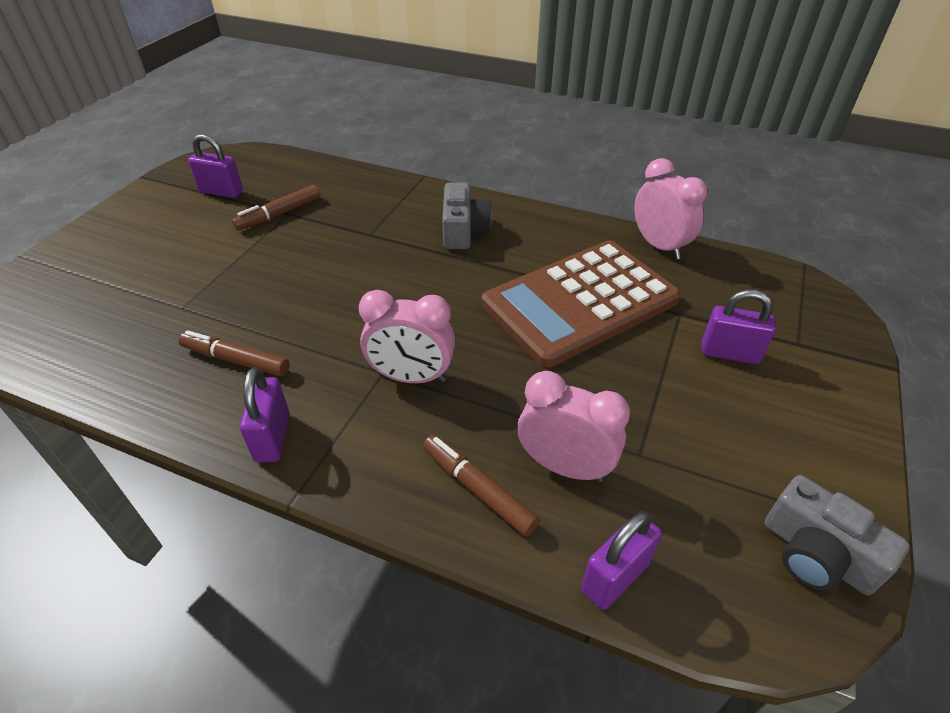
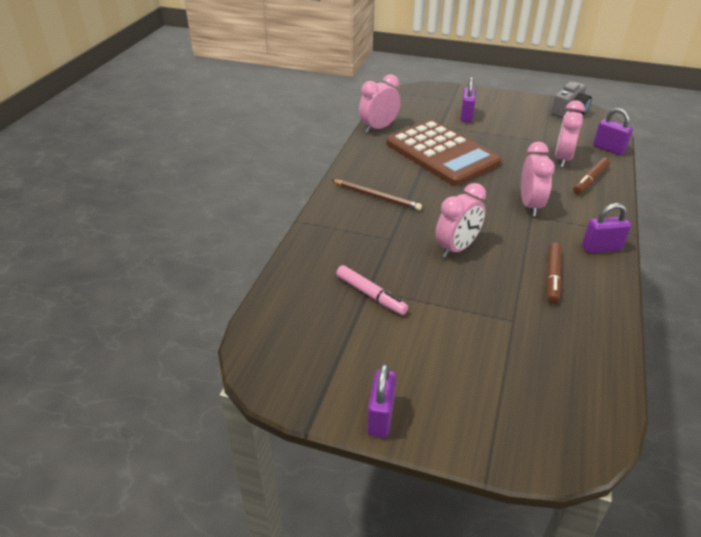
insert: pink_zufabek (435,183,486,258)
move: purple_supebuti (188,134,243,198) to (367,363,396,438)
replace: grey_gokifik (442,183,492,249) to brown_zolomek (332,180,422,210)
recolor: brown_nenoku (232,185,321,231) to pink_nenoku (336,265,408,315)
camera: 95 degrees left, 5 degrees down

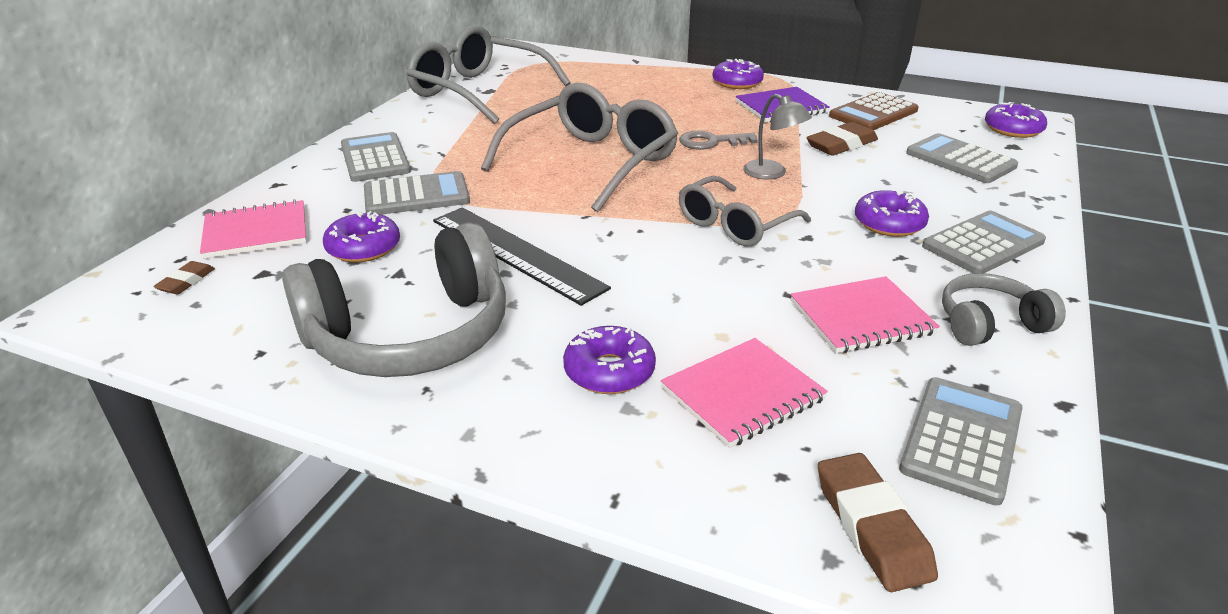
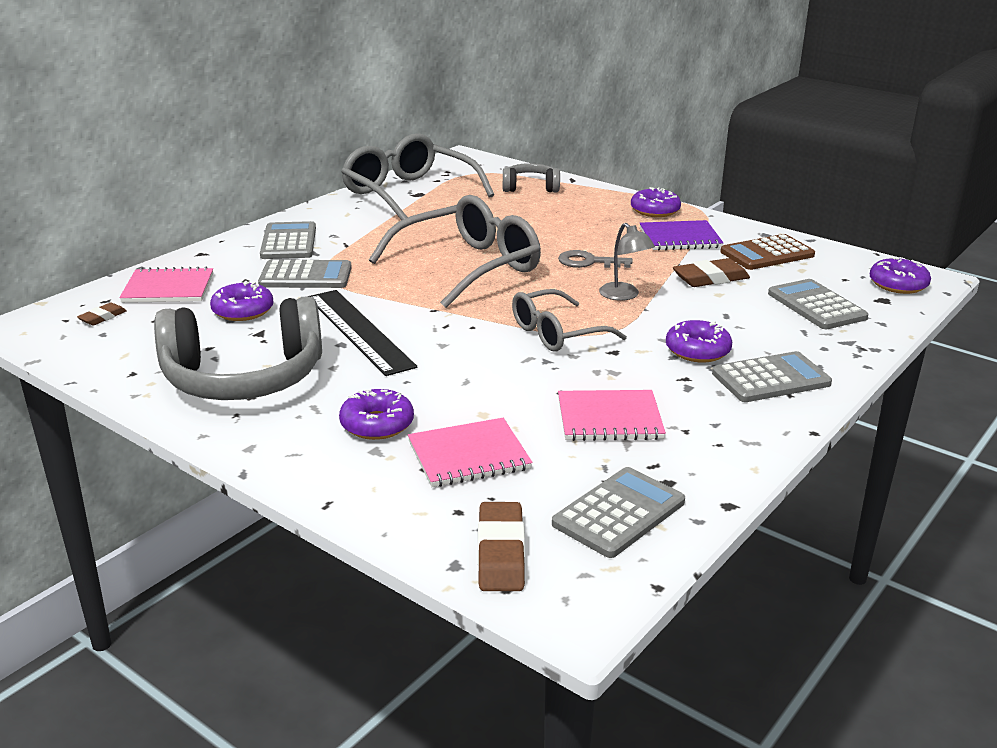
move: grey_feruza (942,273,1066,346) to (503,163,560,193)
camera: 15 degrees right, 5 degrees down

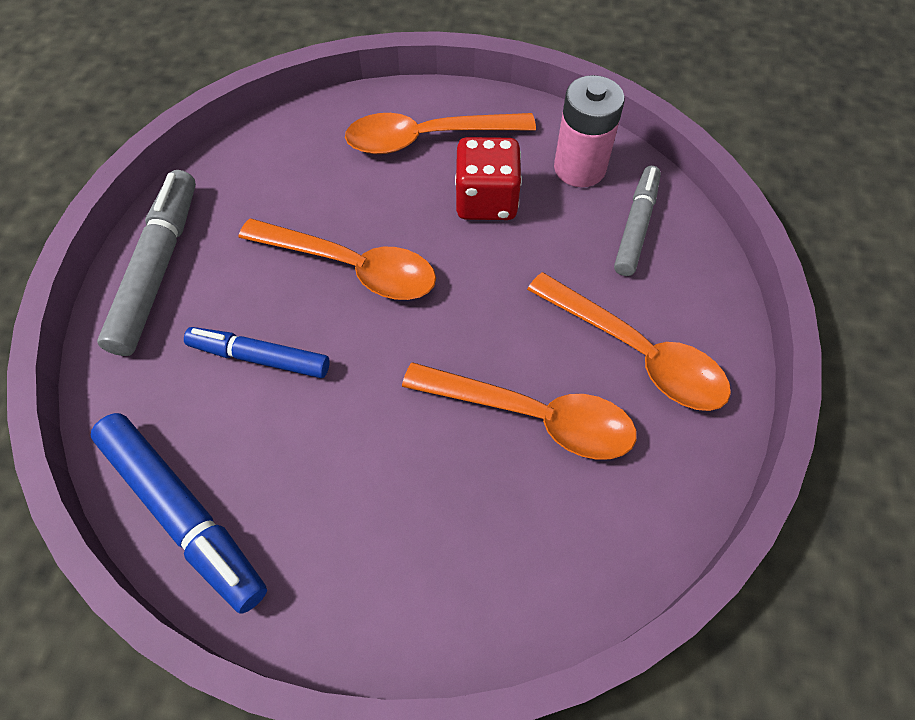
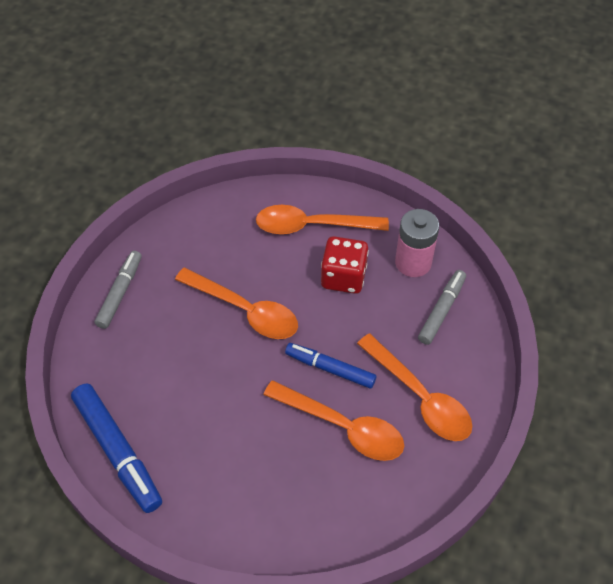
move: blue_nenoku (184,327,330,378) to (285,343,376,388)
resize: grey_nenoku (97,170,196,356) = (95,251,142,329) x0.66
camera: 10 degrees right, 5 degrees down

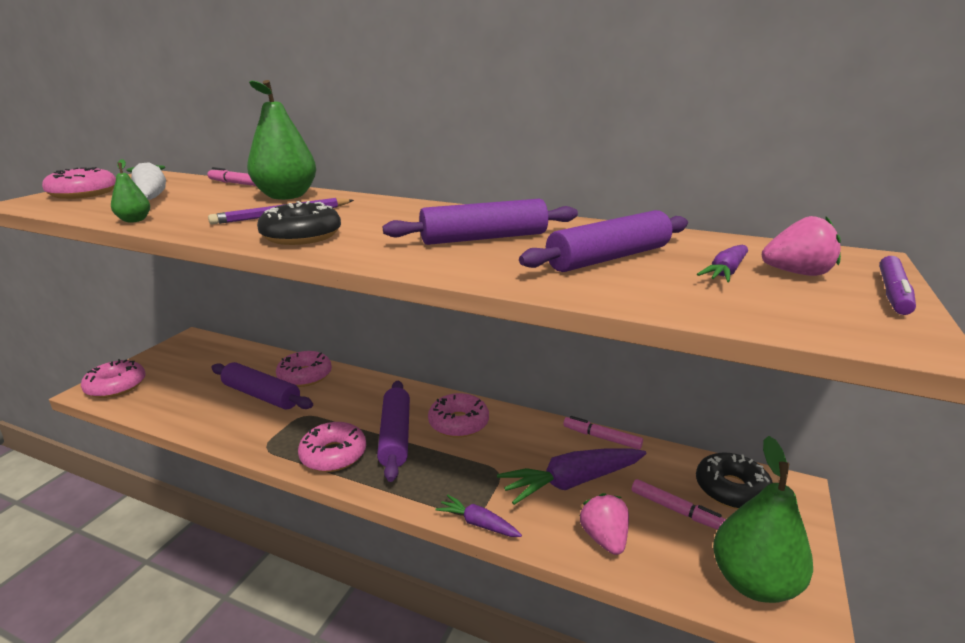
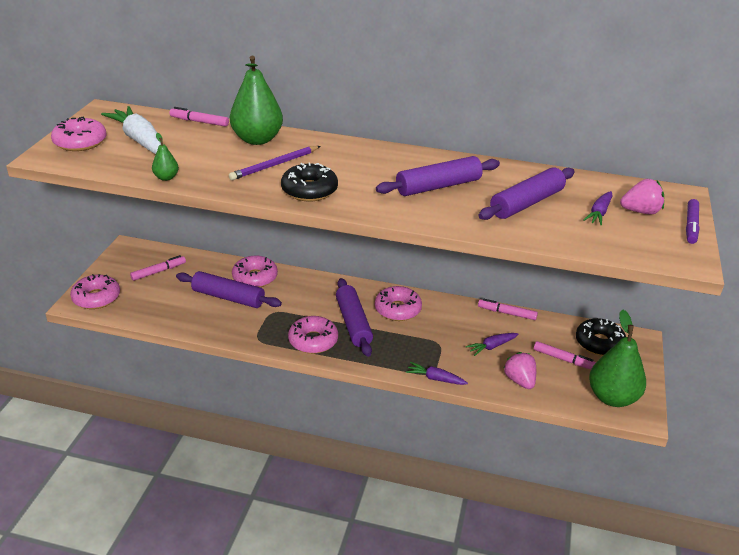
insert: pink_nenoku (130,255,186,281)
resize: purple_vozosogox (497,448,647,505) = (466,333,518,356) x0.53
camera: 10 degrees left, 10 degrees up

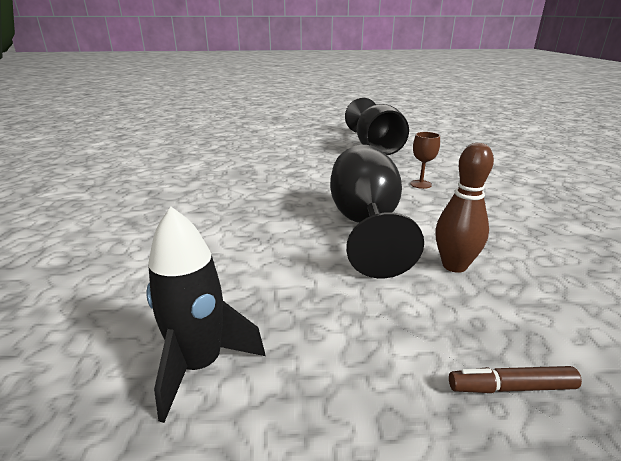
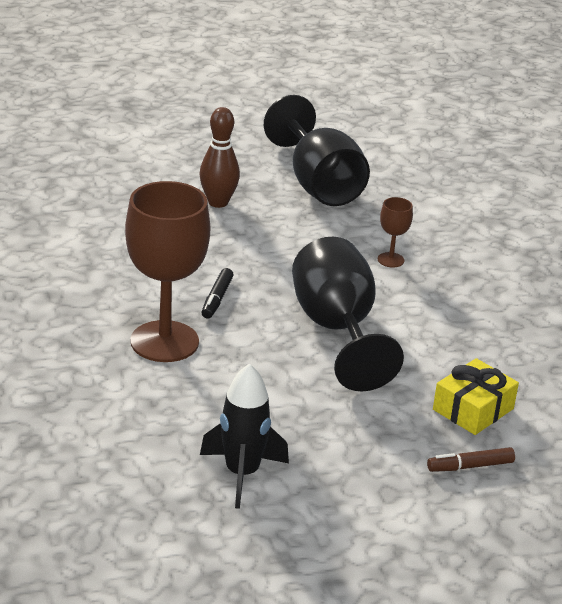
insert: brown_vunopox (125,181,210,362); black_nenoku (201,268,233,318); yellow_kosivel (433,358,519,435)
move: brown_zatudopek (435,143,494,273) to (199,107,240,208)
camera: 15 degrees left, 5 degrees up

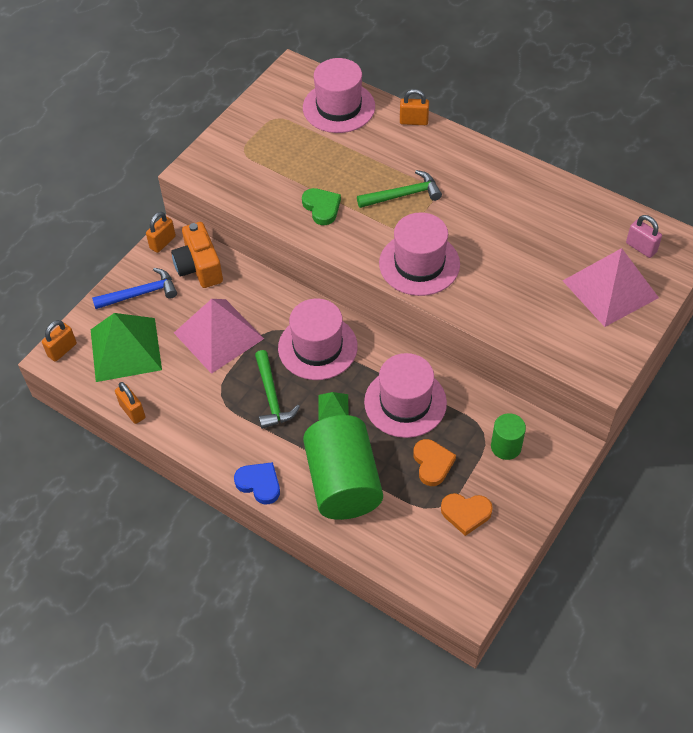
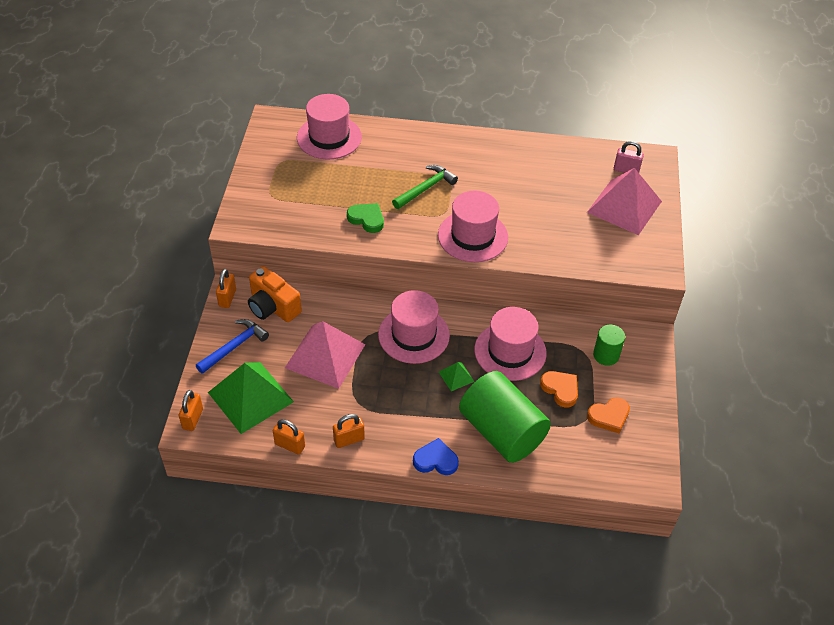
delete: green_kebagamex (255,350,300,429)
move: orange_supebuti (400,89,429,125) to (333,414,365,448)
camera: 30 degrees left, 5 degrees down

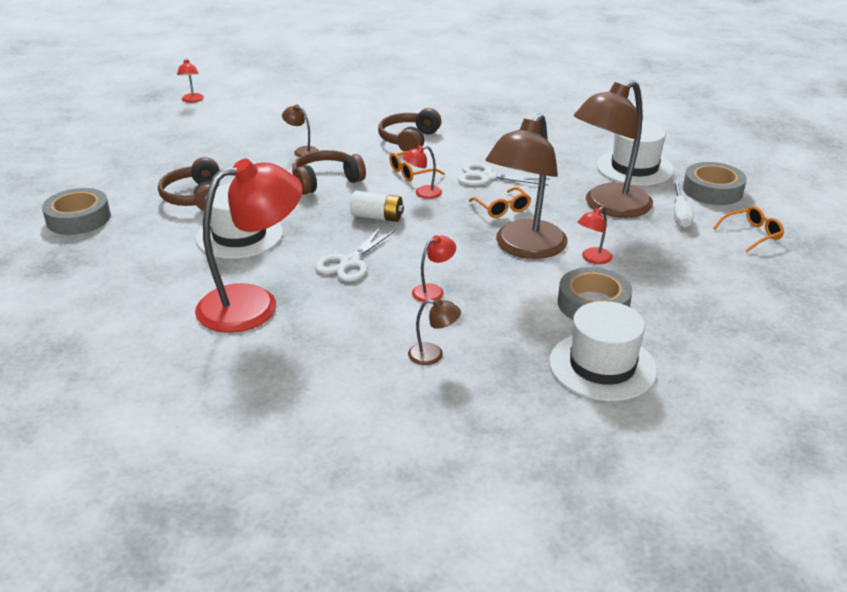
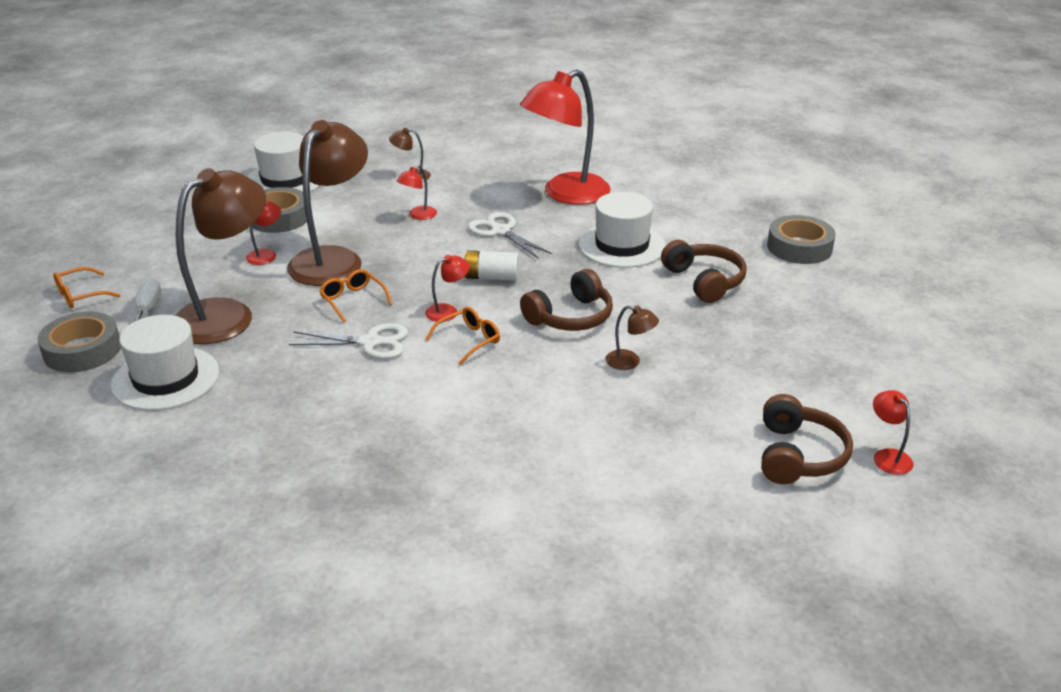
move: brown_feruza (378,108,441,152) to (761,394,853,484)
rotate: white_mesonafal (315,227,396,282) = (468,212,552,258) 60 degrees counterclockwise
camera: 170 degrees right, 0 degrees up

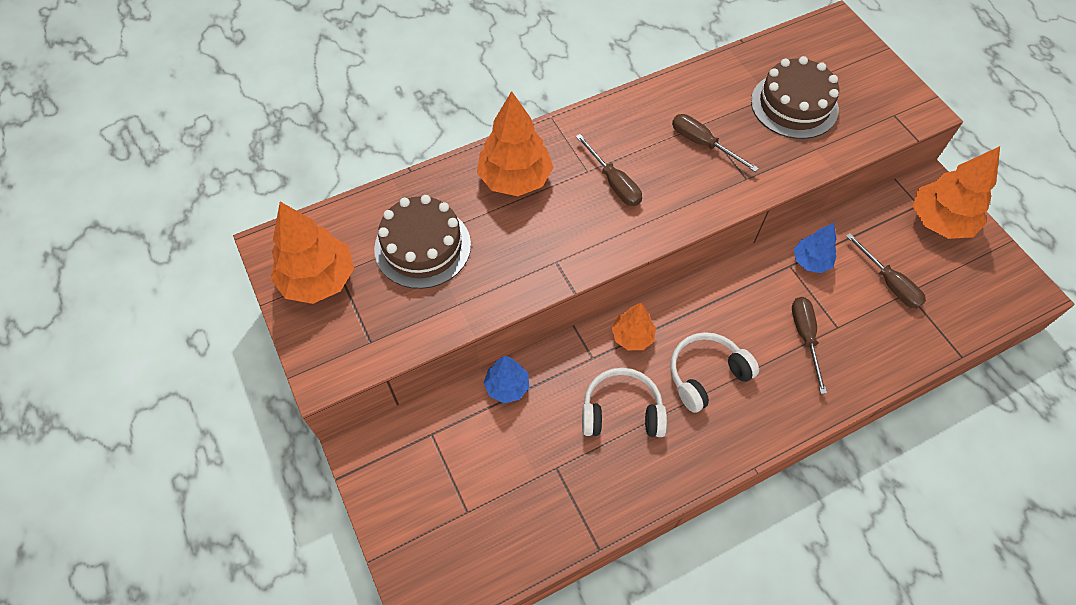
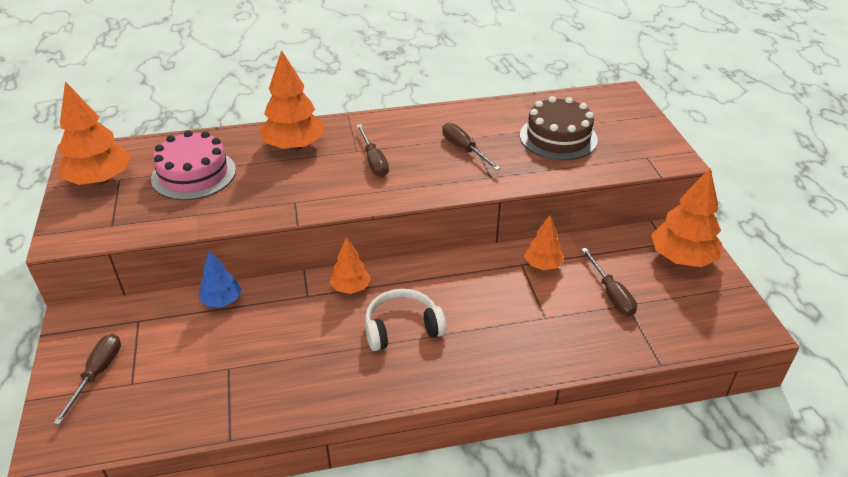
delete: white_feruza (582,368,667,437)
move: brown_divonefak (792,297,827,394) to (53,334,121,425)
recolor: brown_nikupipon (374,195,471,289) to pink_nikupipon (151,130,236,200); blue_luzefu (794,223,836,273) to orange_luzefu (524,216,564,270)
camera: 15 degrees right, 20 degrees down

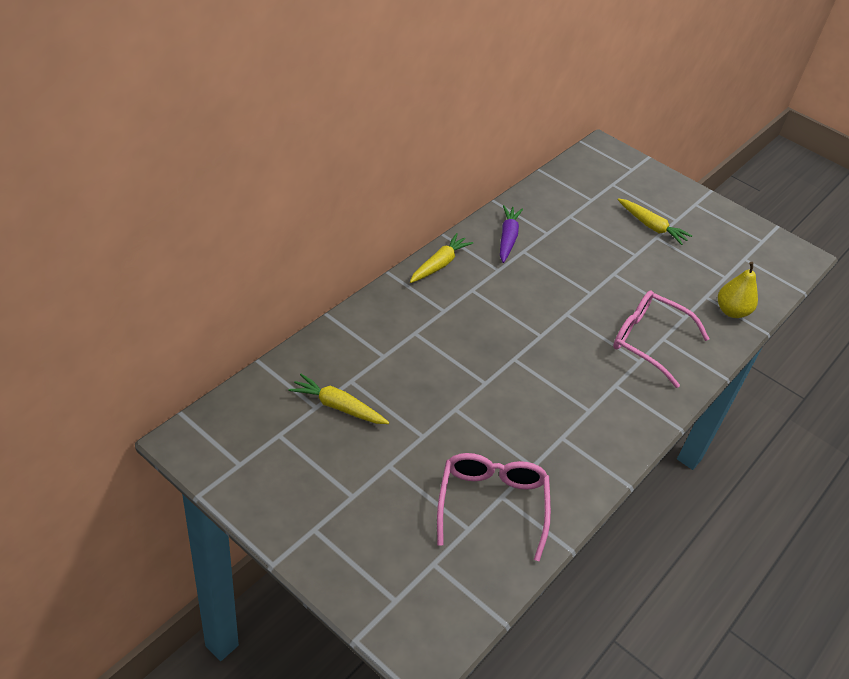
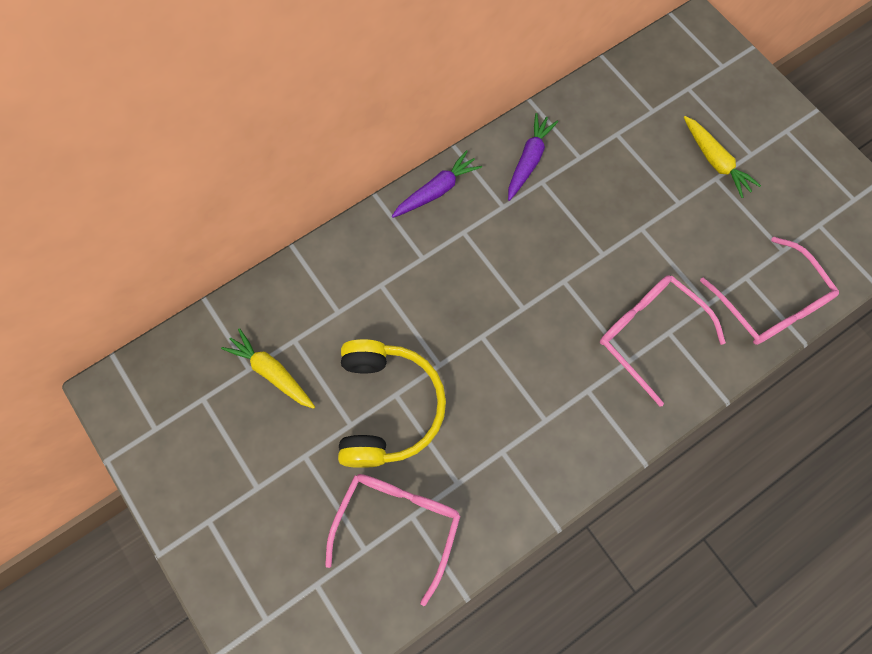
insert: yellow_feruza (338,339,446,468)
replace: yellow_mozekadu (718,262,758,318) to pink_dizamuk (700,237,839,345)
recolor: yellow_vozosogox (410,233,473,283) to purple_vozosogox (392,150,482,218)
camera: 20 degrees right, 25 degrees up

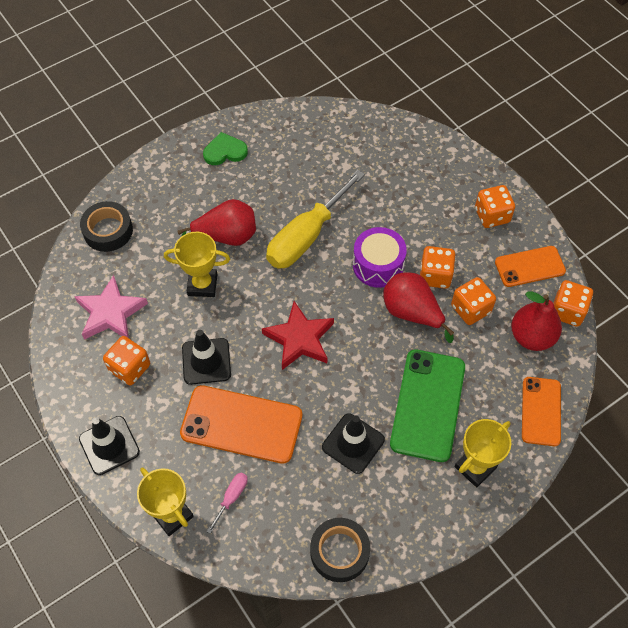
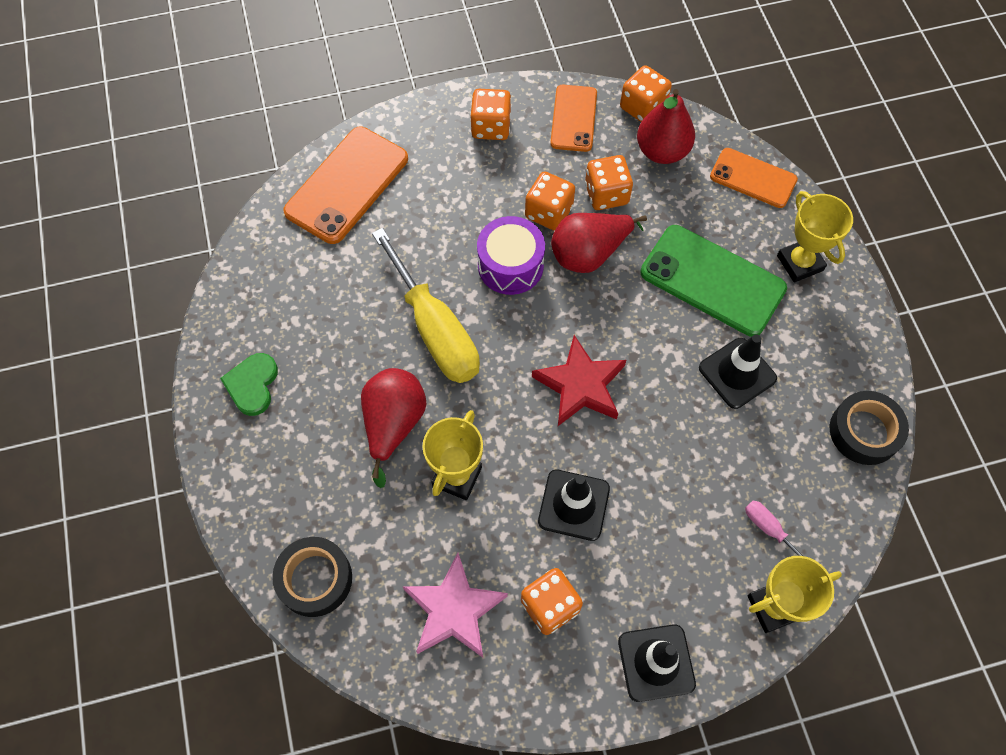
move: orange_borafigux (180,385,302,464) to (283,127,408,244)
camera: 70 degrees left, 5 degrees up

